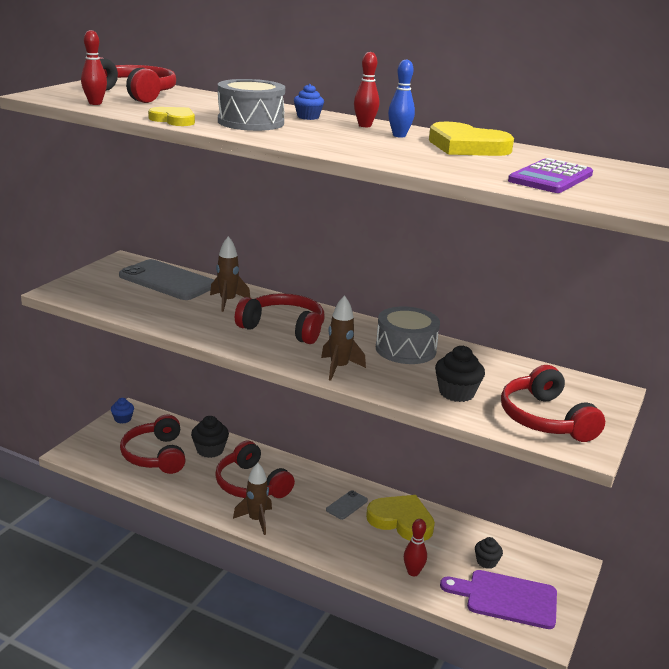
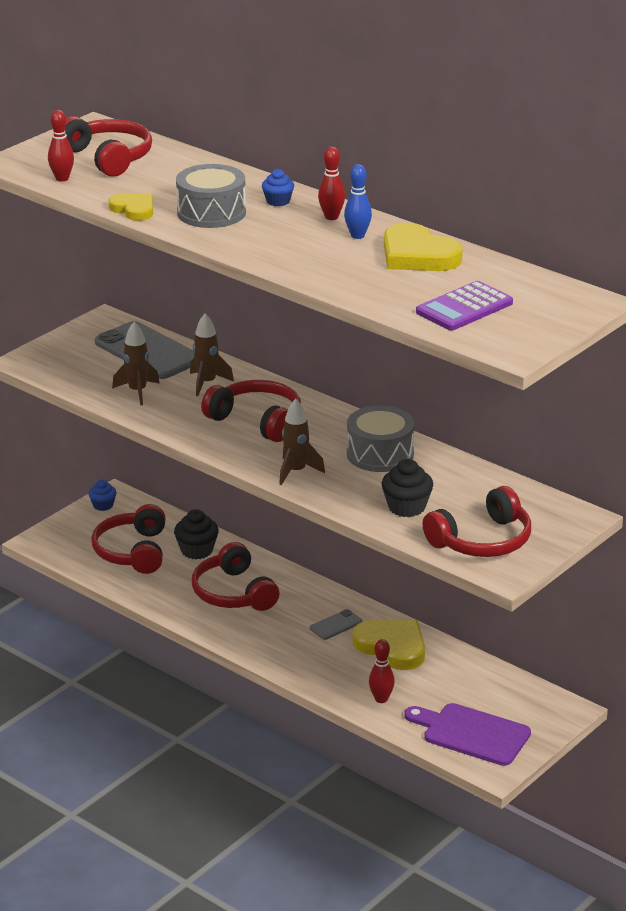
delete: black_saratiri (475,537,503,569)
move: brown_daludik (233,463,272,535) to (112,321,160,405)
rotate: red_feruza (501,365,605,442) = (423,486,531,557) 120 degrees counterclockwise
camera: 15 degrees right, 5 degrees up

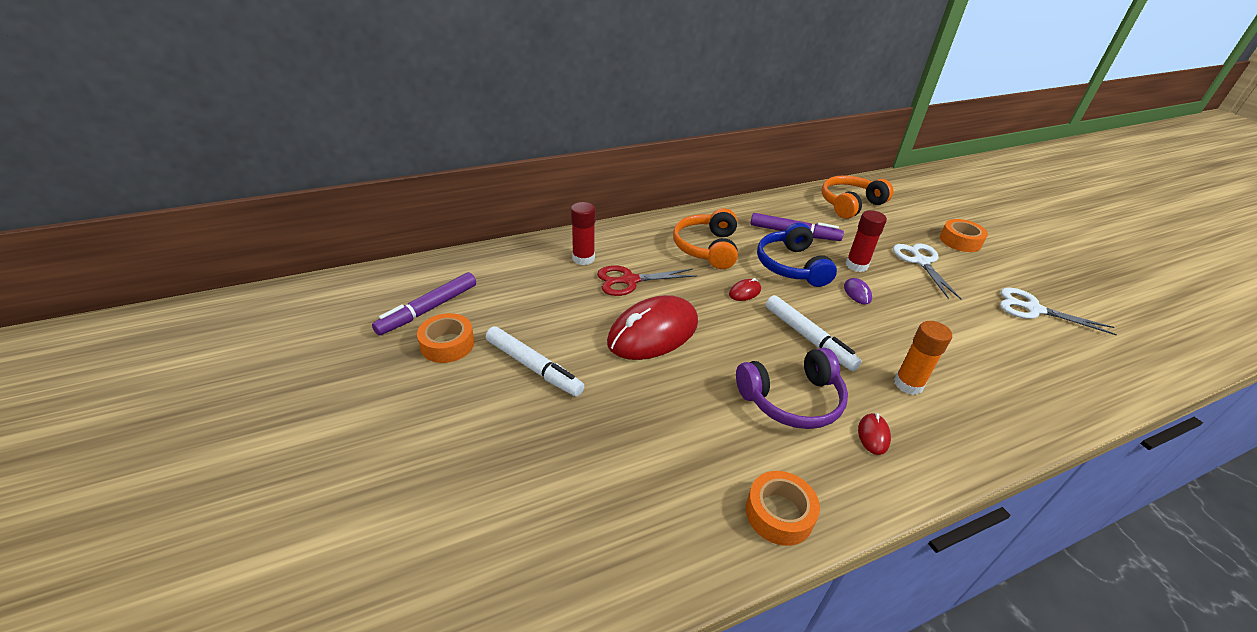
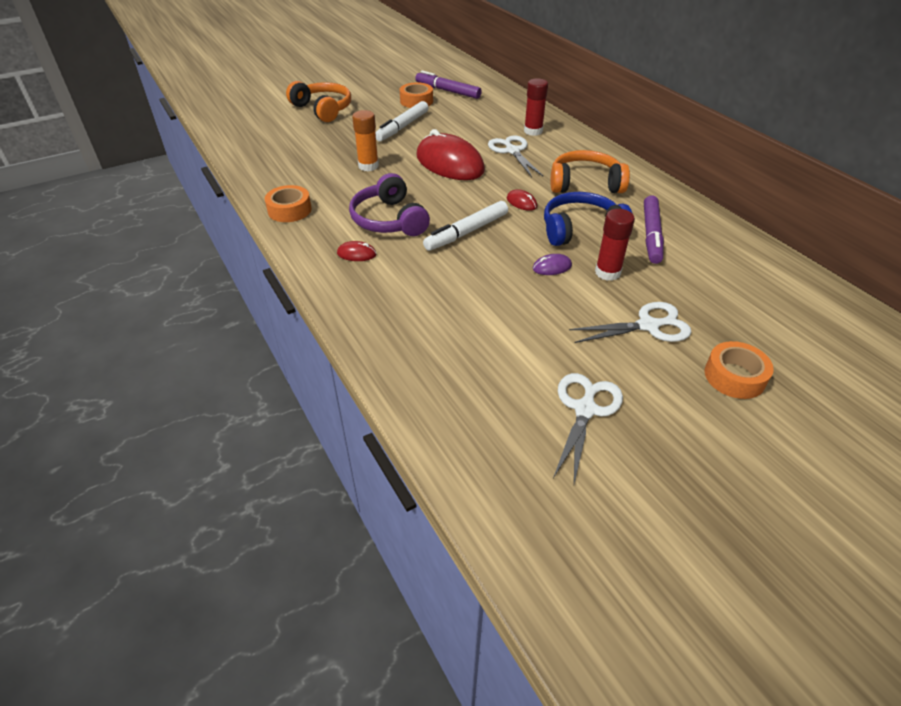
move: orange_feruza (822,175,893,219) to (286,81,351,122); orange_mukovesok (894,321,952,395) to (352,110,379,171)
recolor: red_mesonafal (597,265,697,296) to white_mesonafal (488,135,543,177)
camera: 85 degrees right, 5 degrees up

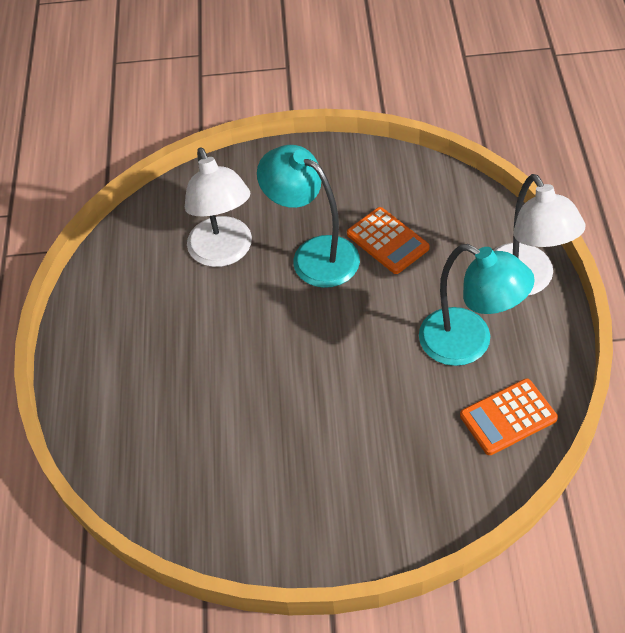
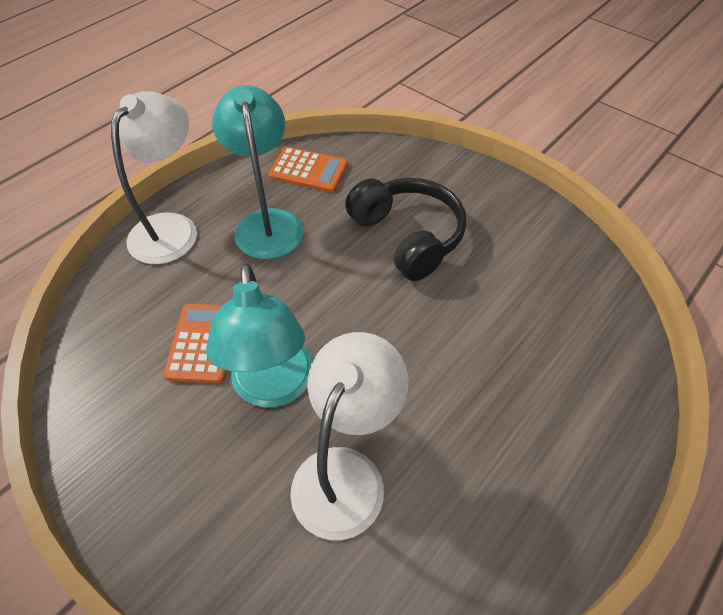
insert: black_feruza (345,178,466,281)
camera: 140 degrees left, 0 degrees up

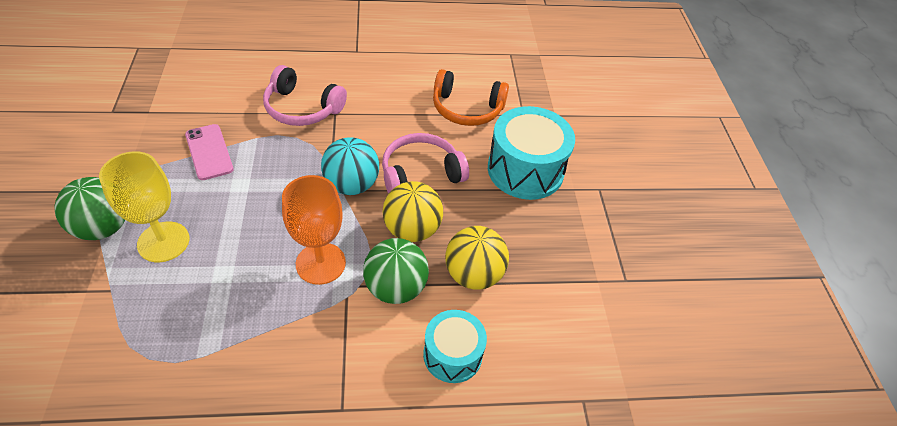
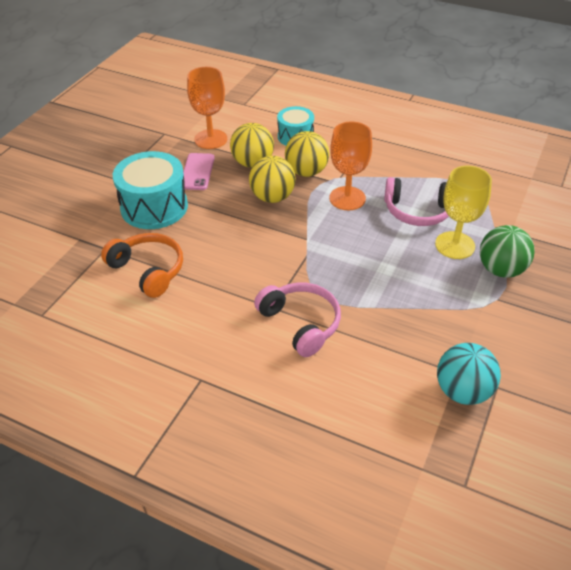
insert: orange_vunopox (187,67,227,149)
move: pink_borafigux (185,124,234,180) to (183,153,215,190); pink_feruza (382,133,469,194) to (384,177,449,226); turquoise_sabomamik (321,137,379,195) to (437,343,501,405)
recolor: green_sabomamik (363,238,429,304) to yellow_sabomamik (285,131,329,177)
camera: 145 degrees left, 5 degrees down

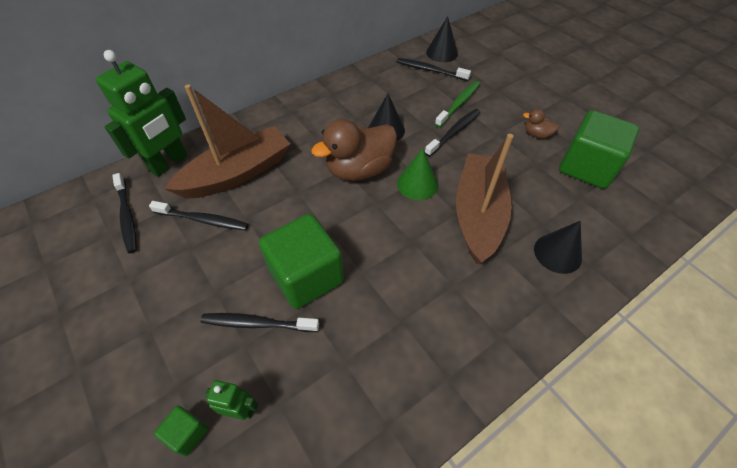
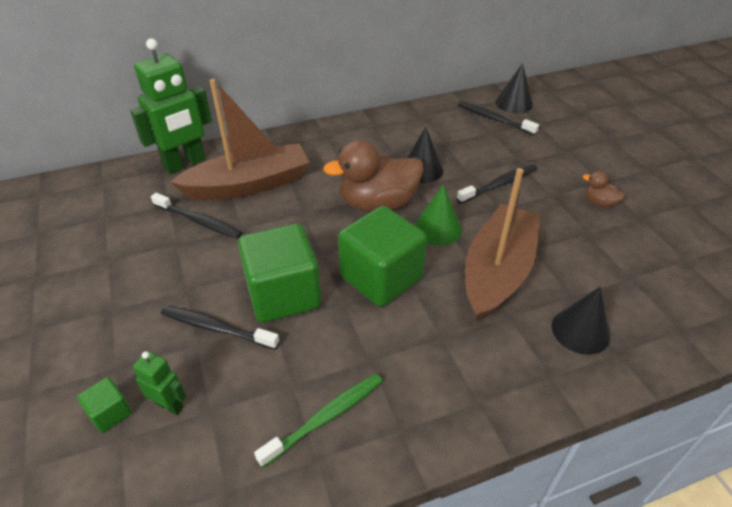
delete: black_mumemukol (112,173,137,253)
move: green_mumemukol (435,81,480,127) to (254,374,383,468); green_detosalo (559,110,639,189) to (338,206,427,307)
camera: 15 degrees right, 10 degrees down

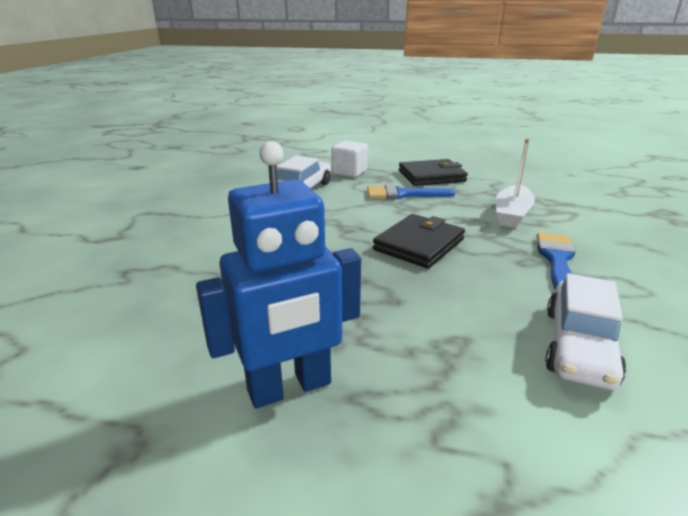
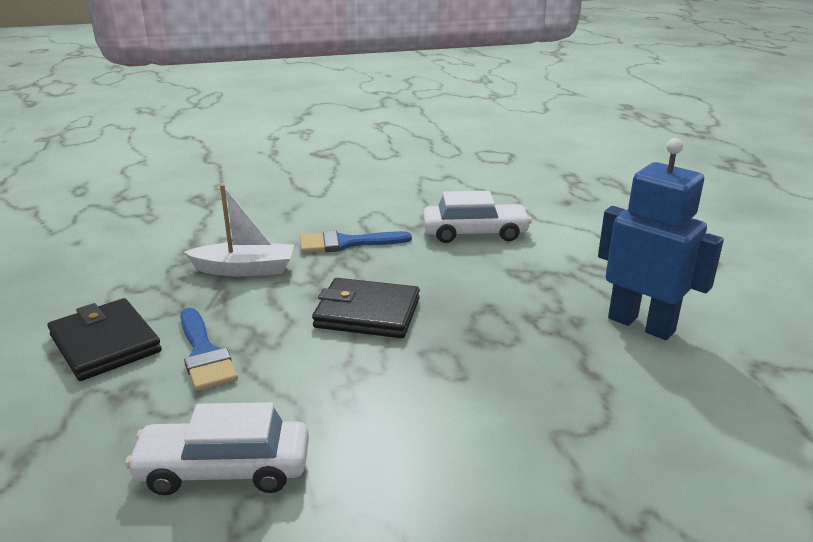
delete: white_detosalo (331,140,368,178)
camera: 115 degrees left, 0 degrees up

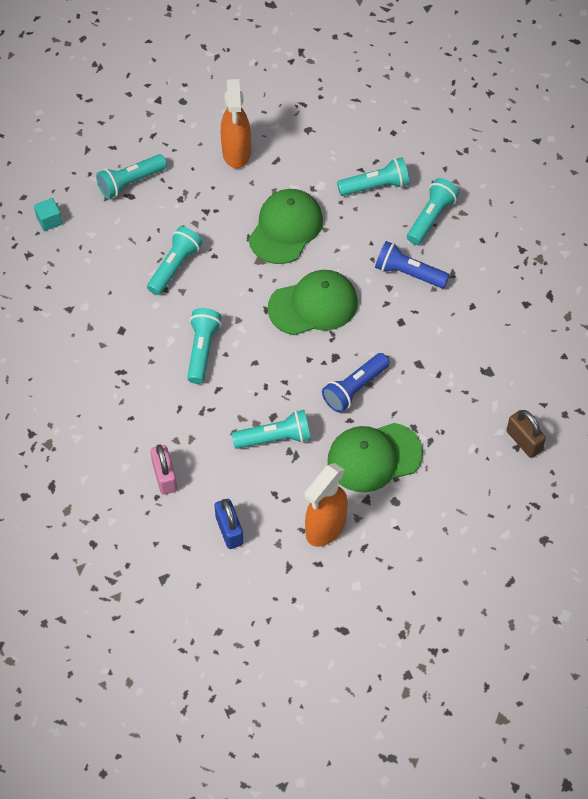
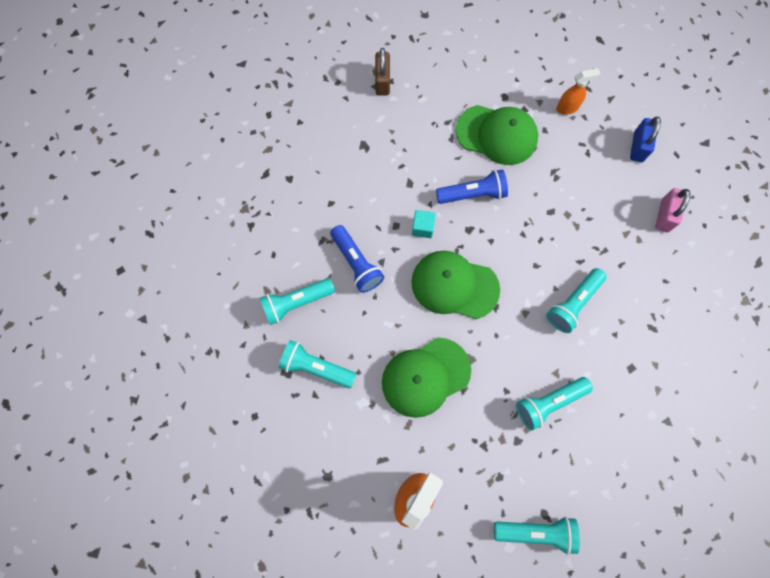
delete: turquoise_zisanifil (232,410,311,449)
move: turquoise_detosalo (34,198,63,231) to (412,210,436,238)
resize: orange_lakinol (304,463,348,547) = (556,68,600,115) x0.58
camera: 145 degrees left, 15 degrees up

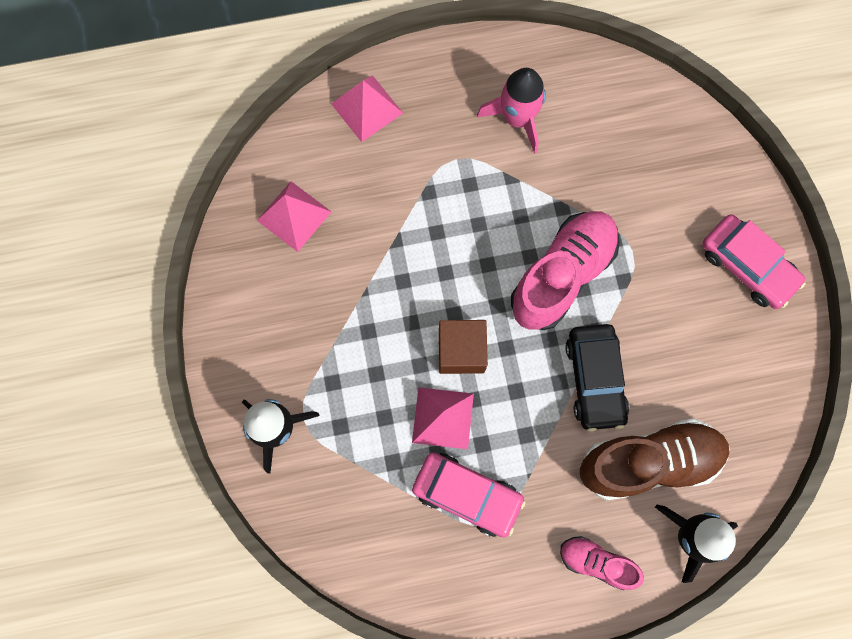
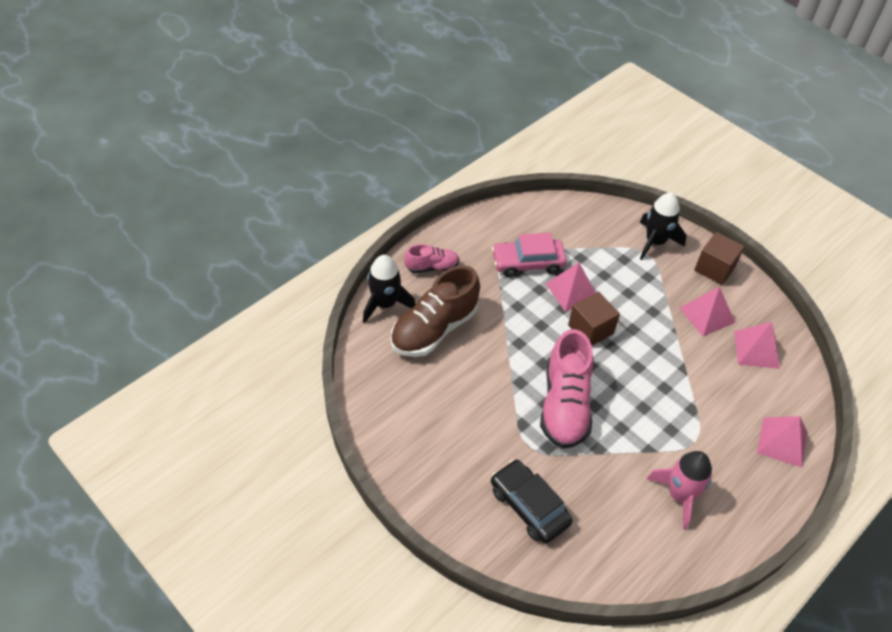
delete: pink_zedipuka (702,214,806,309)
insert: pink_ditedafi (679,287,735,336); brown_detosalo (694,232,745,285)
move: black_zedipuka (565,324,629,432) to (491,459,573,544)
camera: 145 degrees right, 25 degrees down

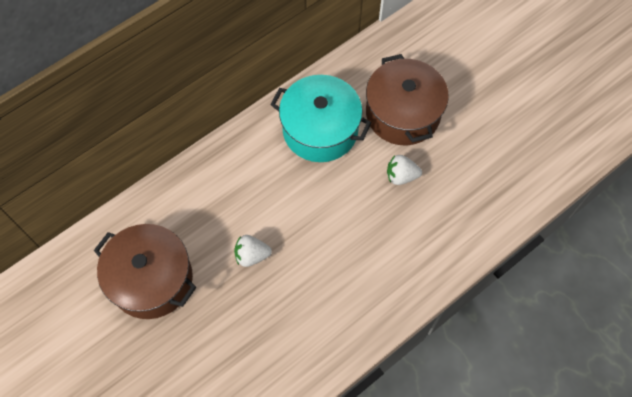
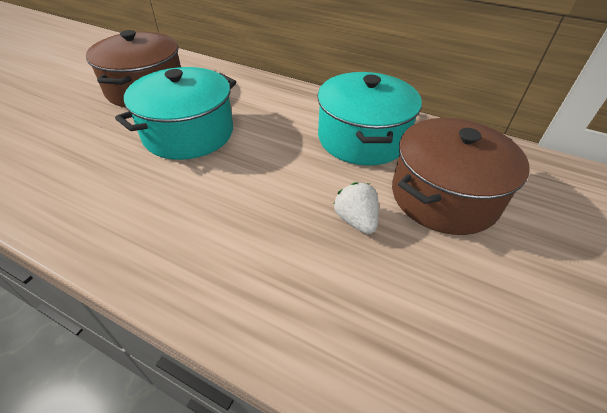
replace: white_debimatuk (234,235,272,267) to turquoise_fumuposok (115,67,236,160)
camera: 65 degrees right, 20 degrees down

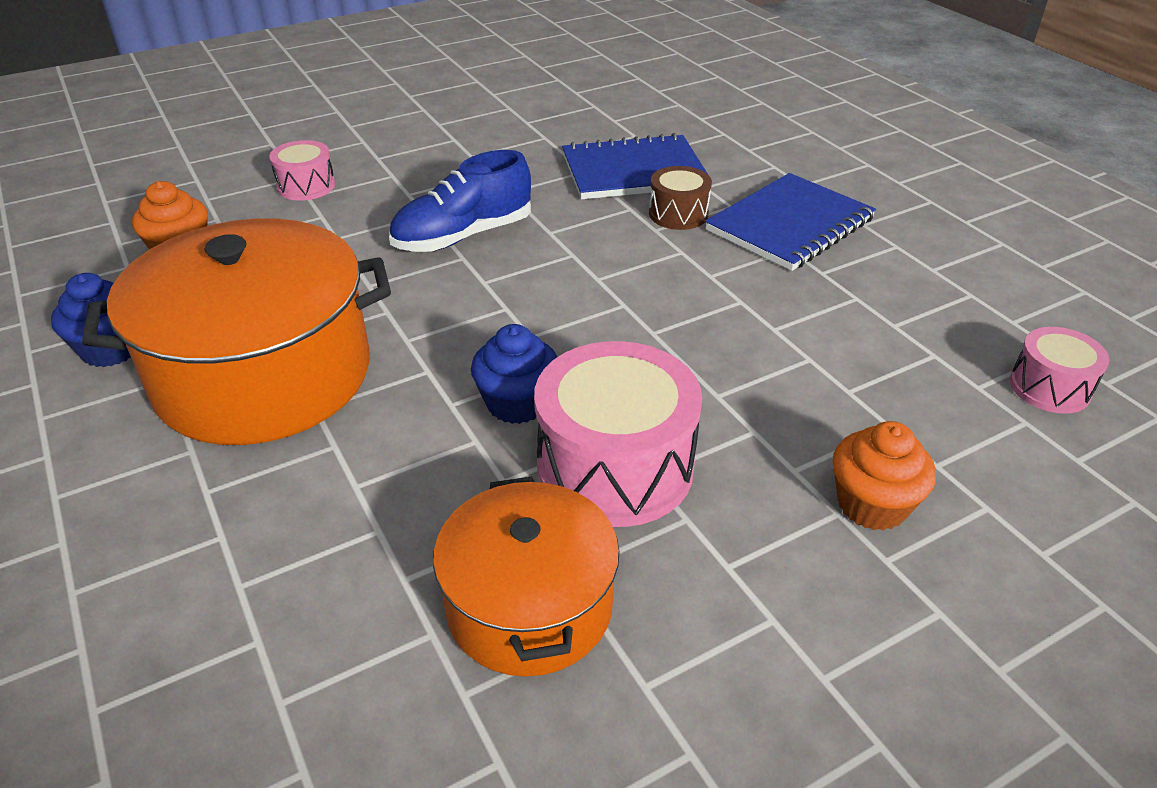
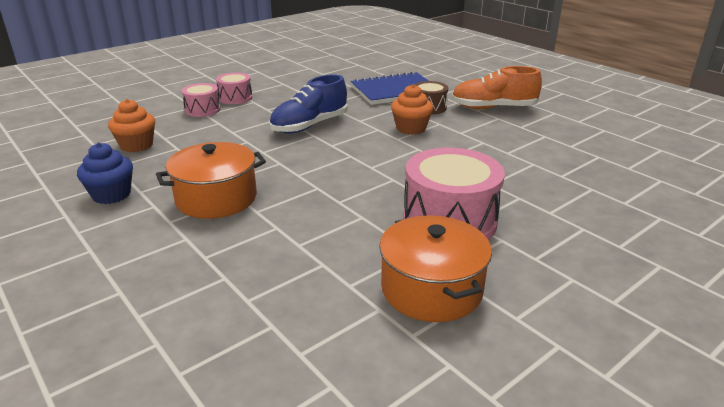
delete: blue_saratiri (471,324,557,424)
move: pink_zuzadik (1010,327,1109,414) to (216,73,252,104); orange_saratiri (833,421,936,531) to (391,84,433,135)
replace: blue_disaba (705,173,876,271) to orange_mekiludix (451,66,542,109)
resize: orange_fumuposok (82,219,391,445) = (156,142,266,219) x0.60
camera: 10 degrees left, 10 degrees down

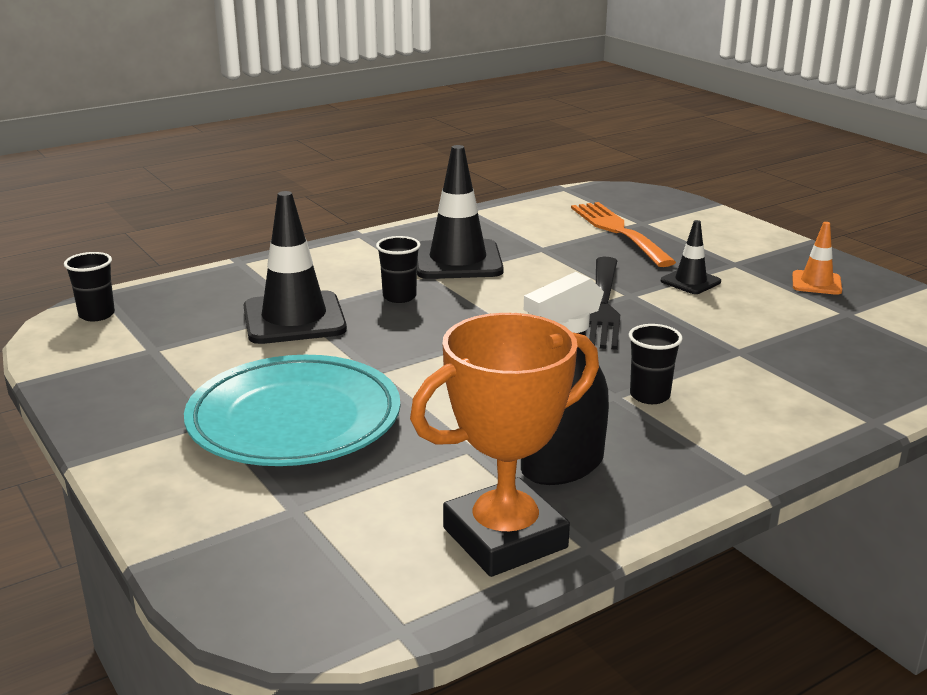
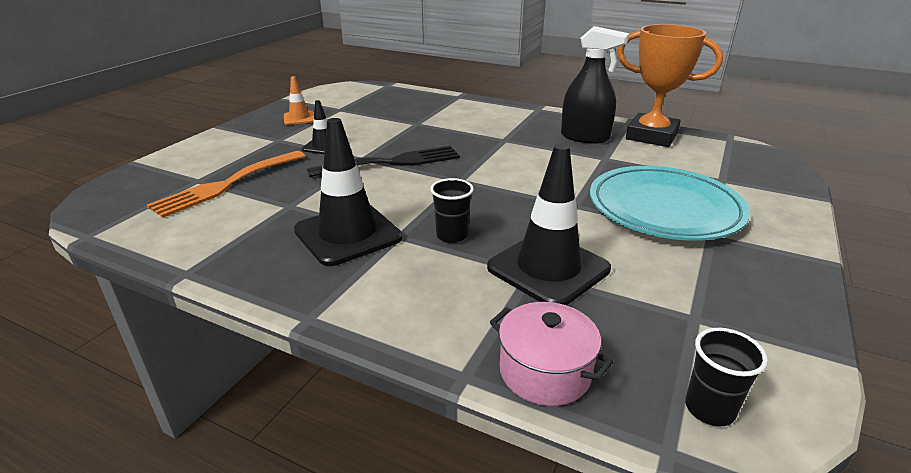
delete: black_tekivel (629,324,683,404)
insert: pink_fumuposok (490,302,613,406)
camera: 120 degrees left, 5 degrees up

